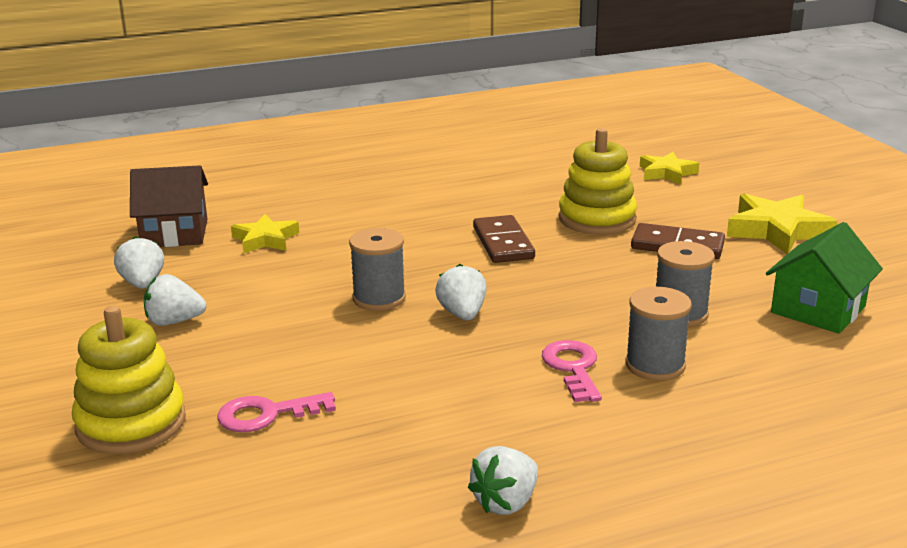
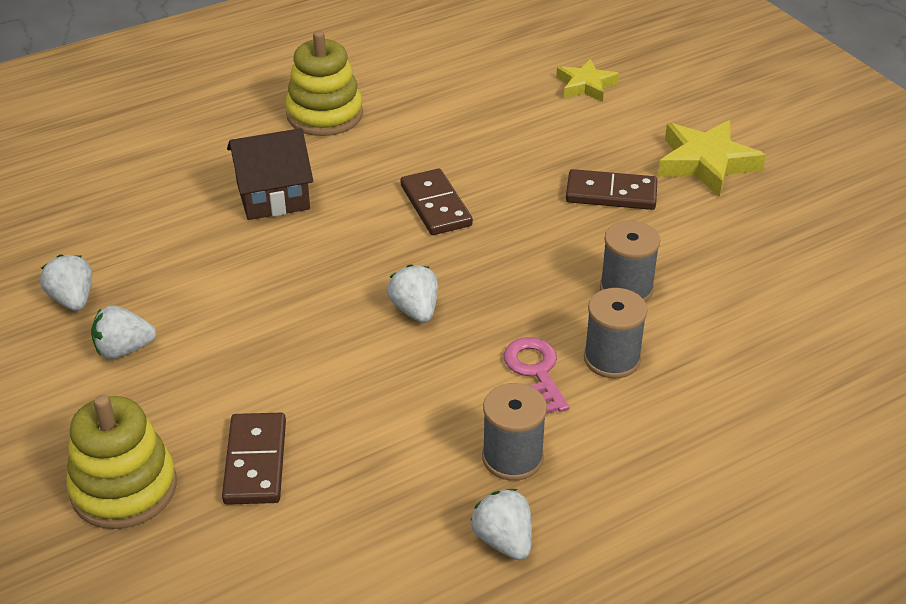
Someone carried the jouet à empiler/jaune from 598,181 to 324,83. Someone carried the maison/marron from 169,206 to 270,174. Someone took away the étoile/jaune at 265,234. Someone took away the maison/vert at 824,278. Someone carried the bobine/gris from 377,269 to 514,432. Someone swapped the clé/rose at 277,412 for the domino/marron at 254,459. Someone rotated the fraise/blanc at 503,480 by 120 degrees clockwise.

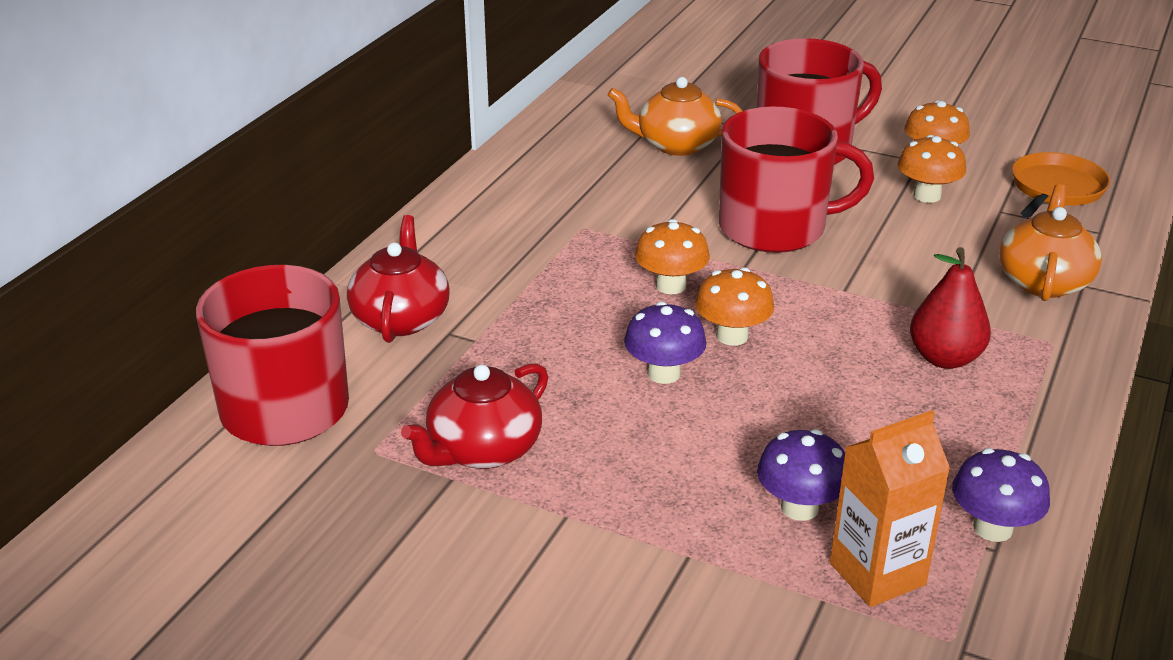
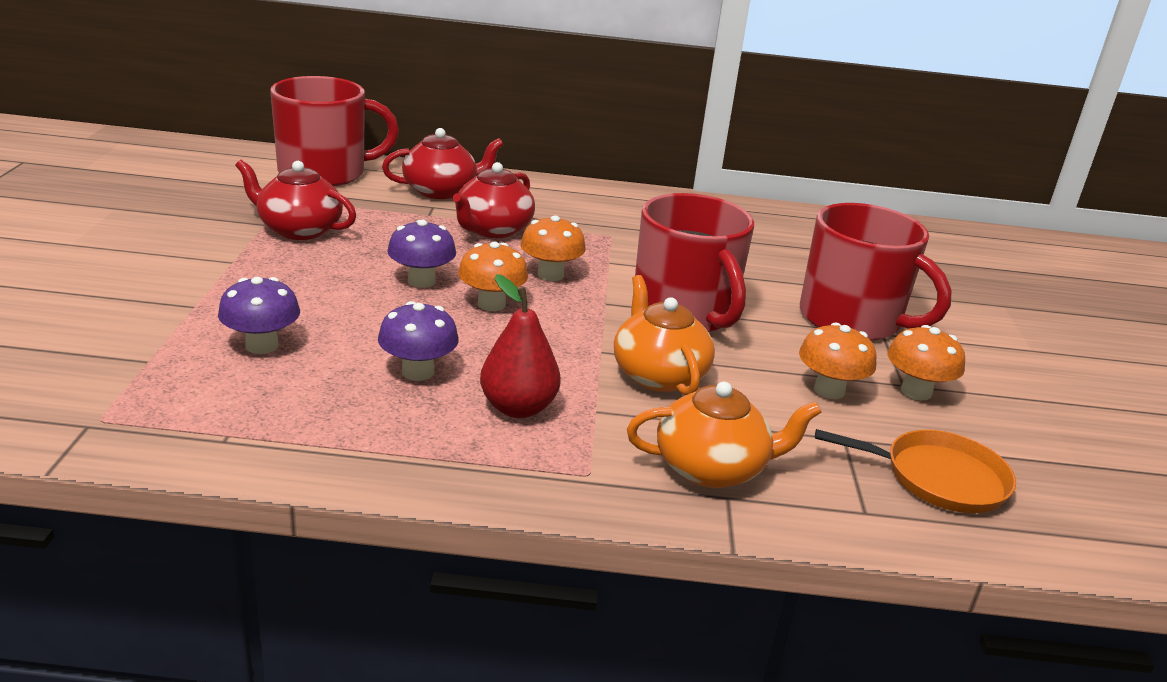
Someone carried the théière/orange from 675,116 to 664,335. Someone took away the brique de lait/orange at 890,508. Someone carried the champignon/violet from 1001,495 to 418,341. Someone put down the théière/rouge at 494,200.

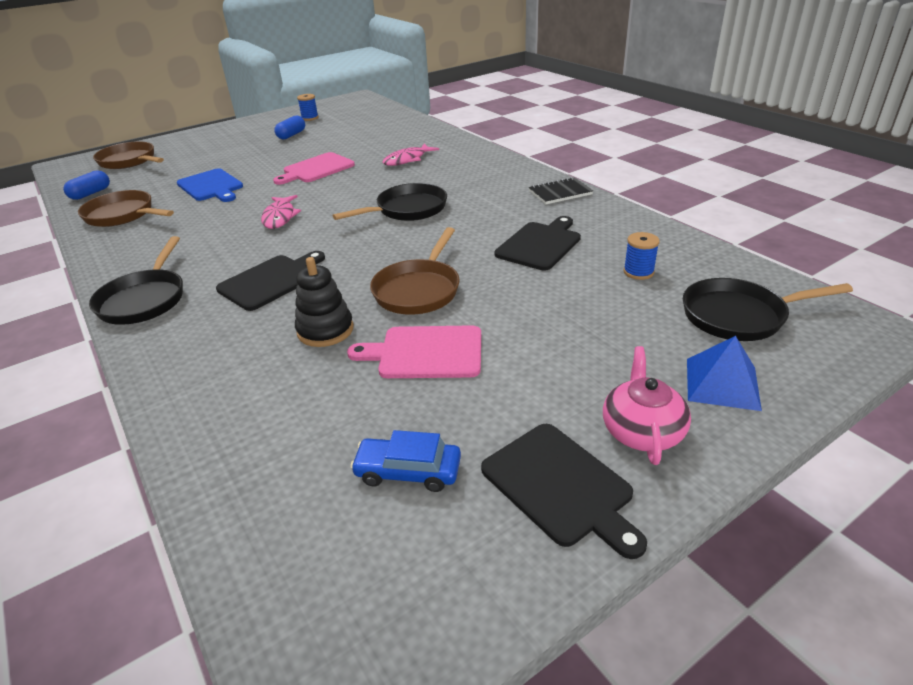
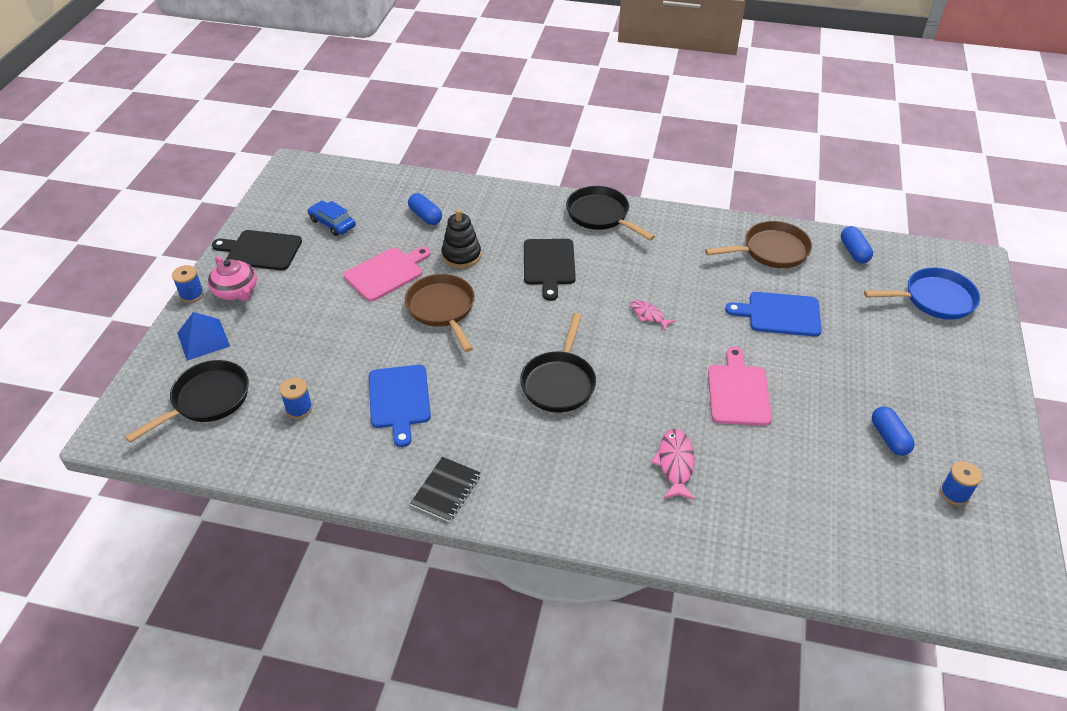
Someone repainted the poêle/marron at 128,155, which became the poêle/bleu at 922,294. Someone scaled the poisson/rose at 281,212 by 0.66. Someone repainted the planche à découper/noir at 538,243, which became the planche à découper/bleu at 400,406. Someone rotated the voiture/bleu at 406,461 by 105 degrees counterclockwise. Someone put down the gélule/bleu at 425,209. Someone put down the bobine/bleu at 188,284.

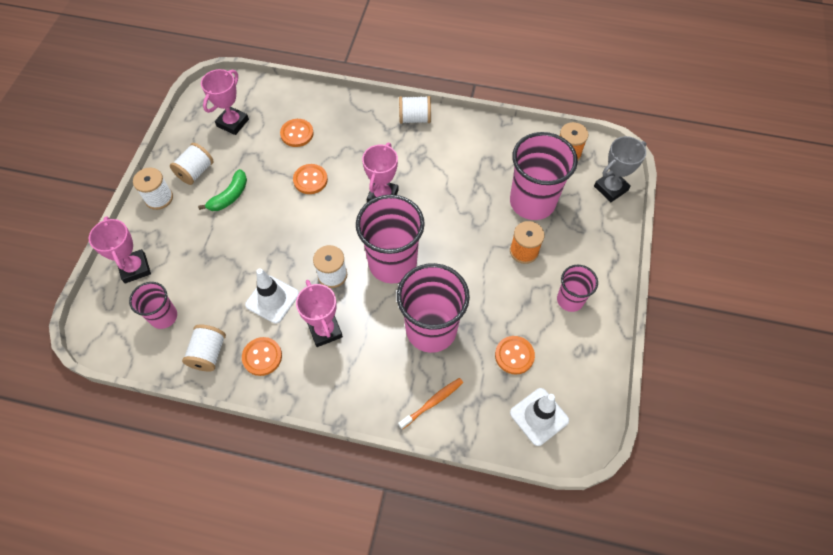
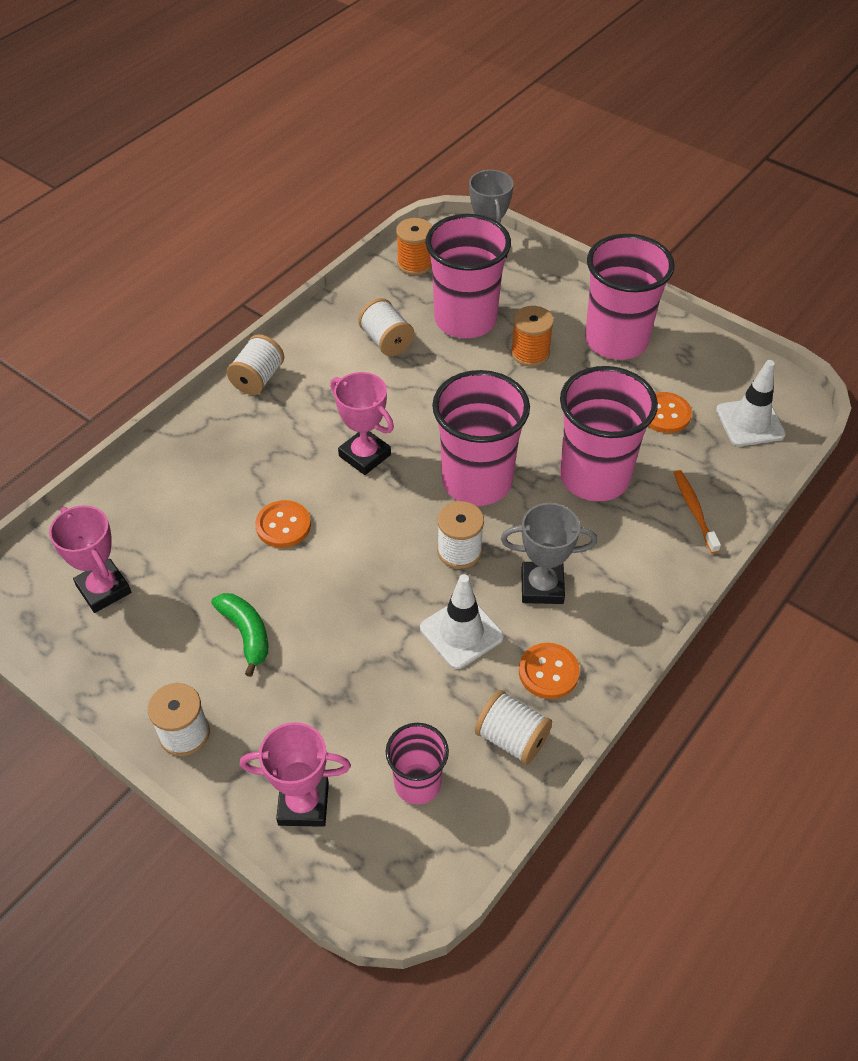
Someone took away the bouton/orange at 297,133. Someone carried the bobine/blanc from 192,164 to 386,327. Someone scaled the gobelet/rose at 577,288 by 1.83. Someone repainted the trophée/rose at 319,313, which became the trophée/gris at 549,553.

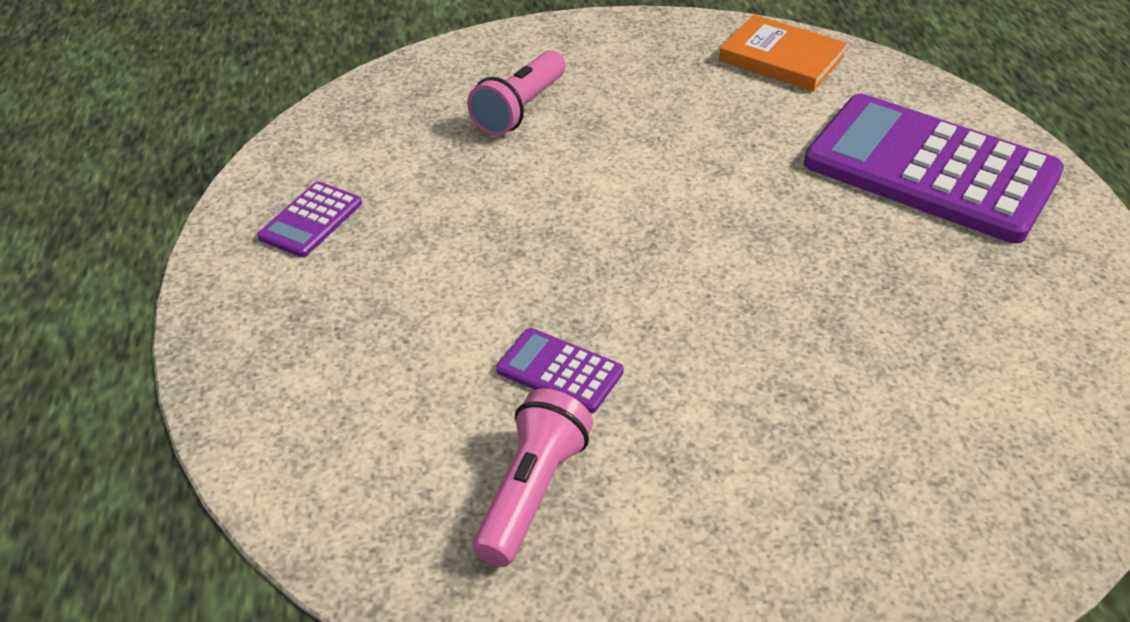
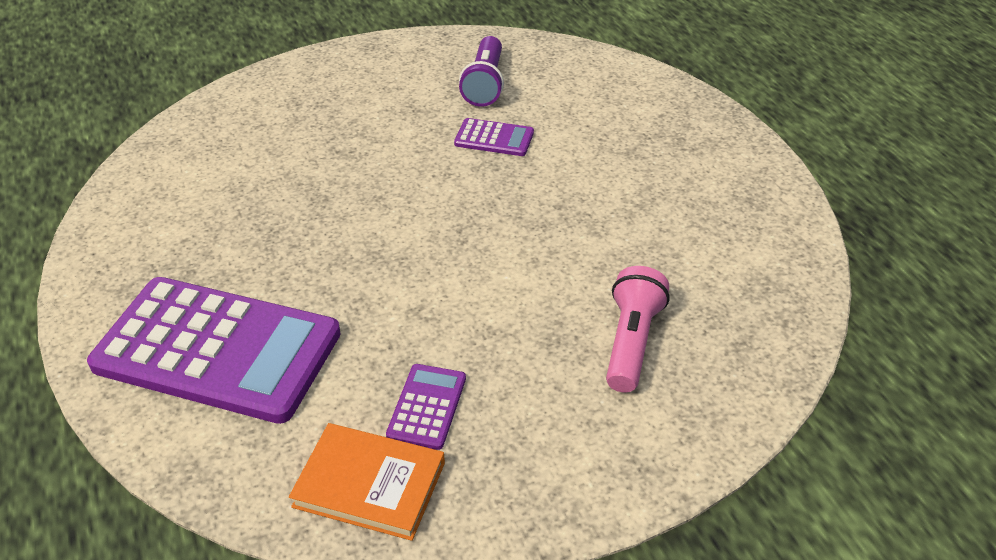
Someone carried the calculatrice/violet from 309,219 to 426,407. Someone repainted the lampe de poche/rose at 533,477, which became the lampe de poche/violet at 481,71.

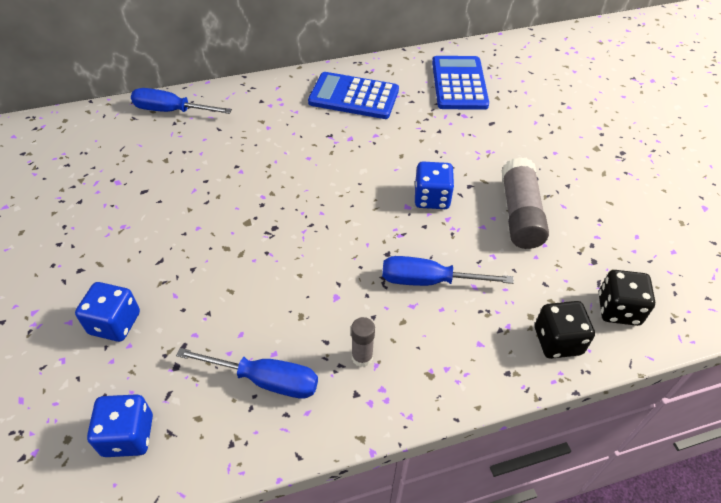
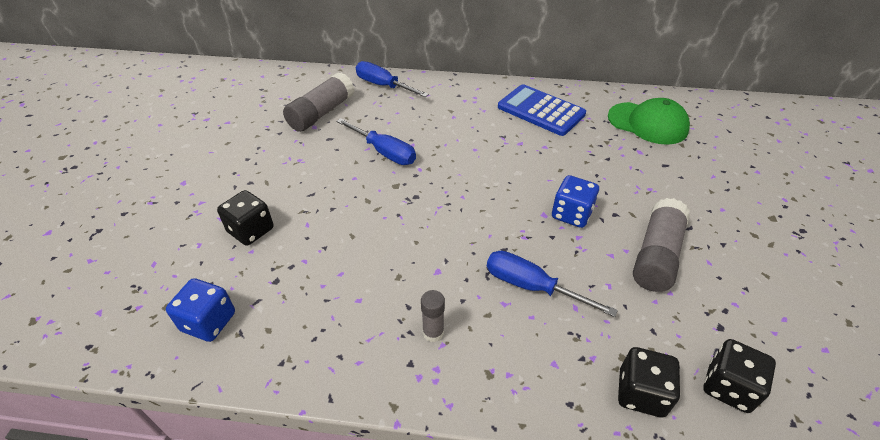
Someone swapped the calculatrice/bleu at 460,83 for the casquette/vert at 649,121. Someone repainted the dé/bleu at 107,312, which became the dé/noir at 245,218. Someone carried the tournevis/bleu from 247,373 to 376,141. Someone put down the bâton de colle/gris at 319,102.

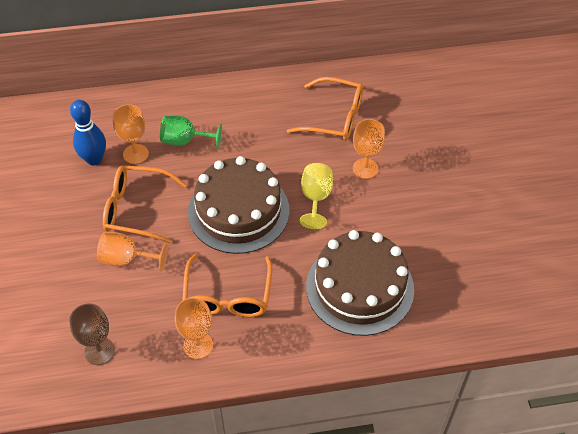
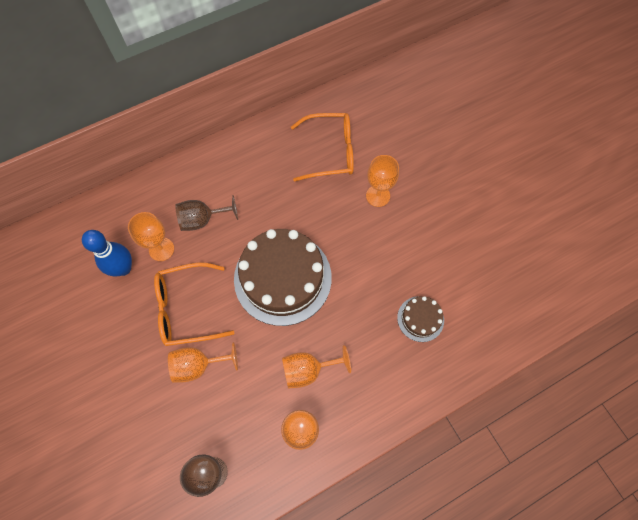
Someone repainted the verre à pied/vert at 191,132, which became the verre à pied/marron at 206,213. Someone took away the verre à pied/jaune at 316,196. Someone scaled the gâteau/marron at 360,283 by 0.46. Someone swapped the lunettes/orange at 227,285 for the verre à pied/orange at 316,367.

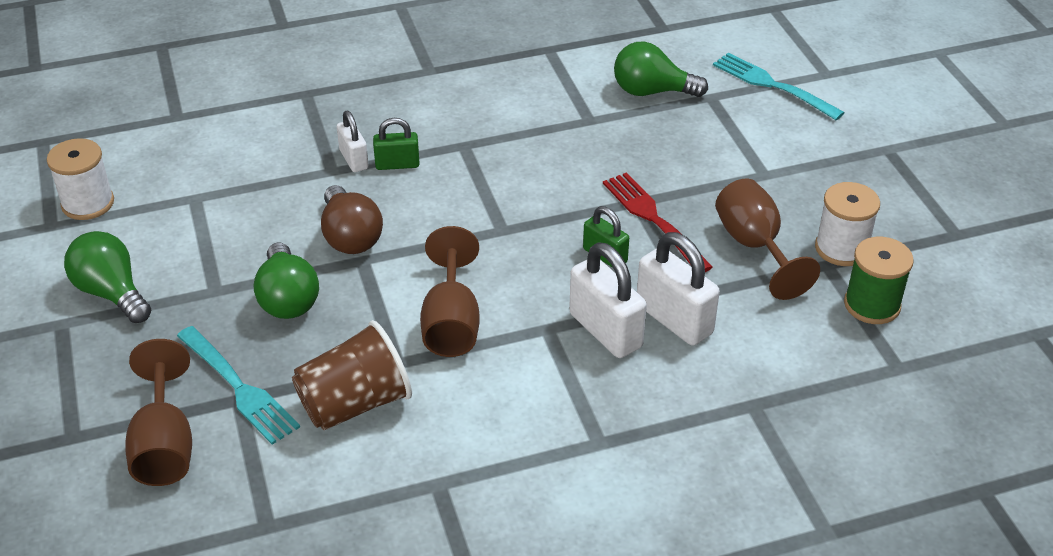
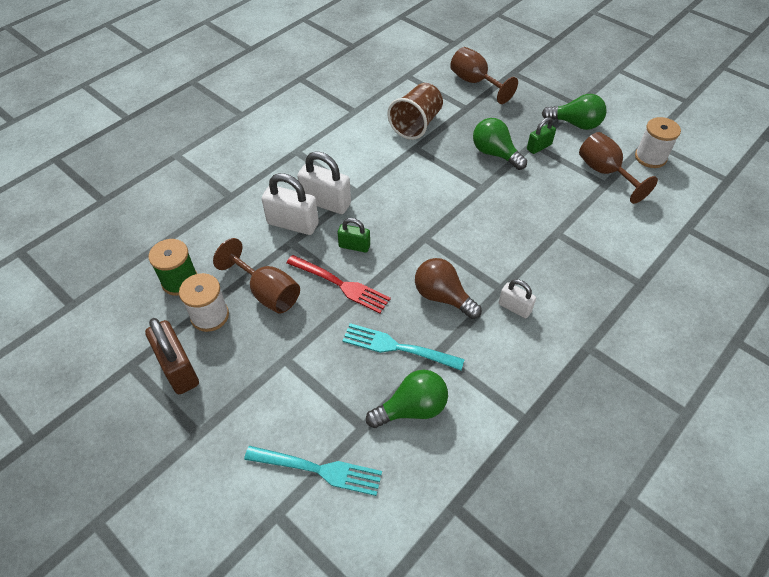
Someone carried the cadenas/blanc from 353,141 to 517,298. Someone carried the cadenas/vert from 396,144 to 541,135. Someone carried the ampoule/marron from 352,219 to 448,288. Someone carried the verre à pied/marron from 450,291 to 618,168. Someone carried the fourchette/turquoise from 238,385 to 403,347. Someone put down the cadenas/marron at 172,356.

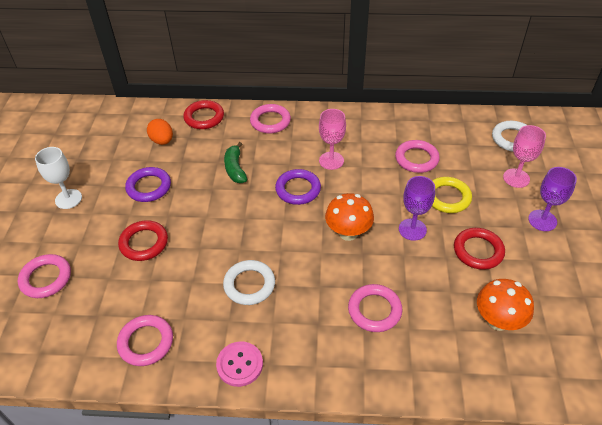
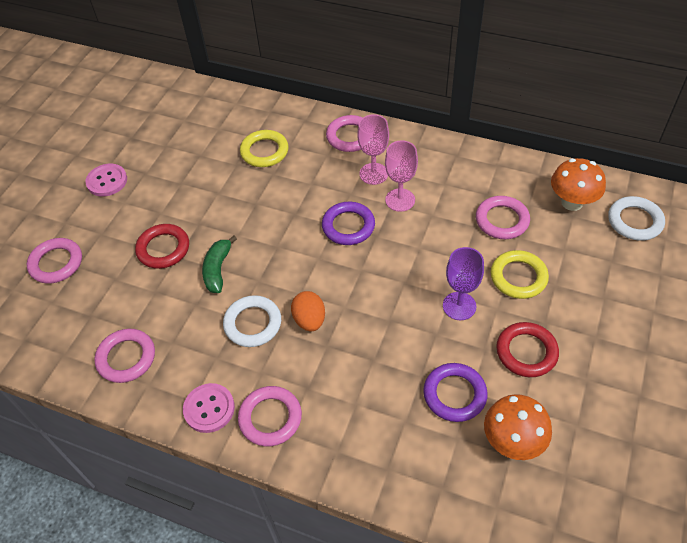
Someone took away the anneau/rouge at 203,114. Someone carried the œuf/orange from 160,132 to 308,311. Someone carried the verre à pied/rose from 524,156 to 373,149. Someone carried the banane/vert from 235,162 to 219,264. Someone swapped the verre à pied/blanc at 58,178 for the bouton/rose at 106,180. Someone carried the anneau/violet from 148,184 to 455,392. Someone took away the verre à pied/violet at 552,199. Someone carried the champignon/orange from 349,217 to 578,184. Someone carried the anneau/rose from 375,308 to 270,416. Someone put down the anneau/jaune at 264,148.

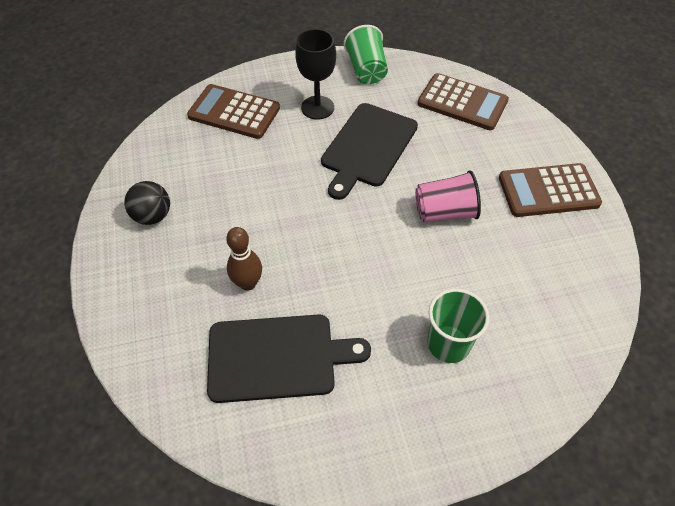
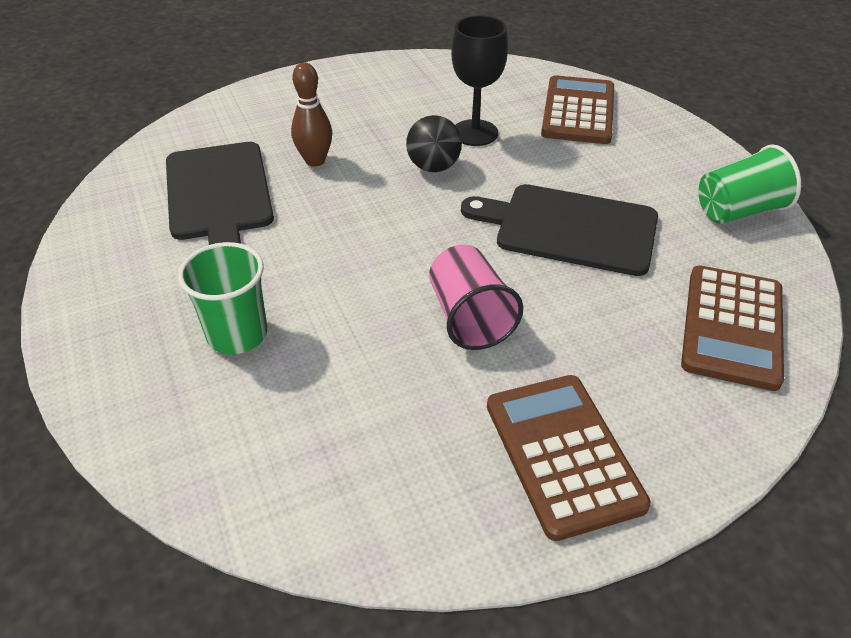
Someone carried the verre à pied/noir from 315,74 to 479,80. Someone carried the balle/noir from 147,203 to 434,143.

